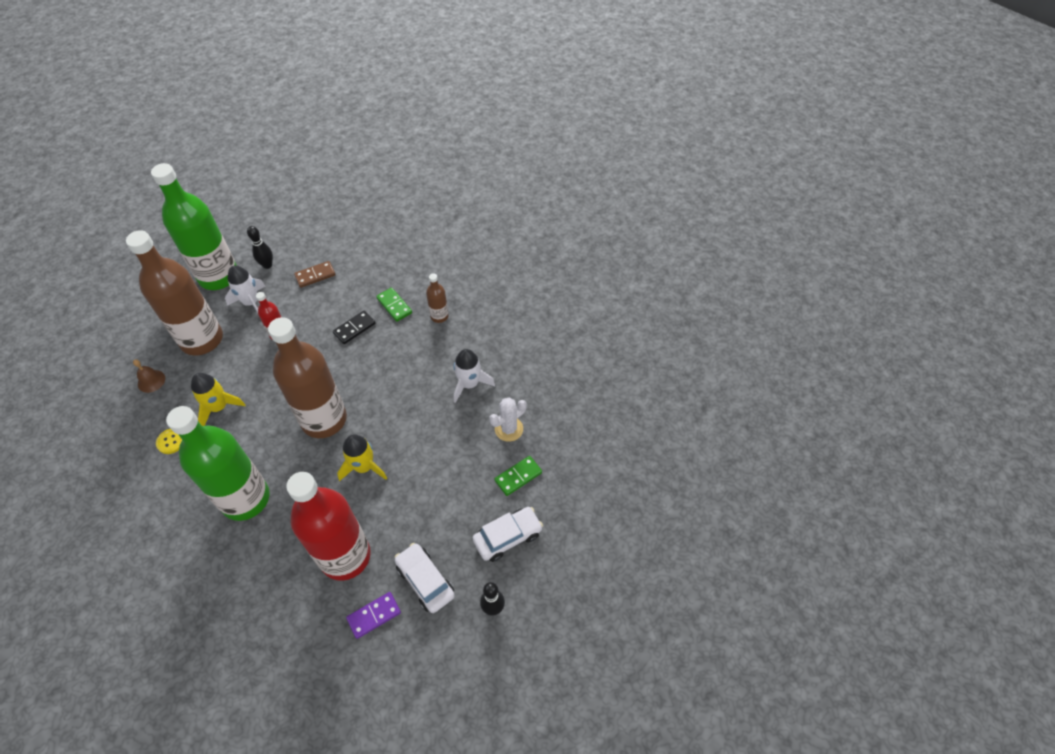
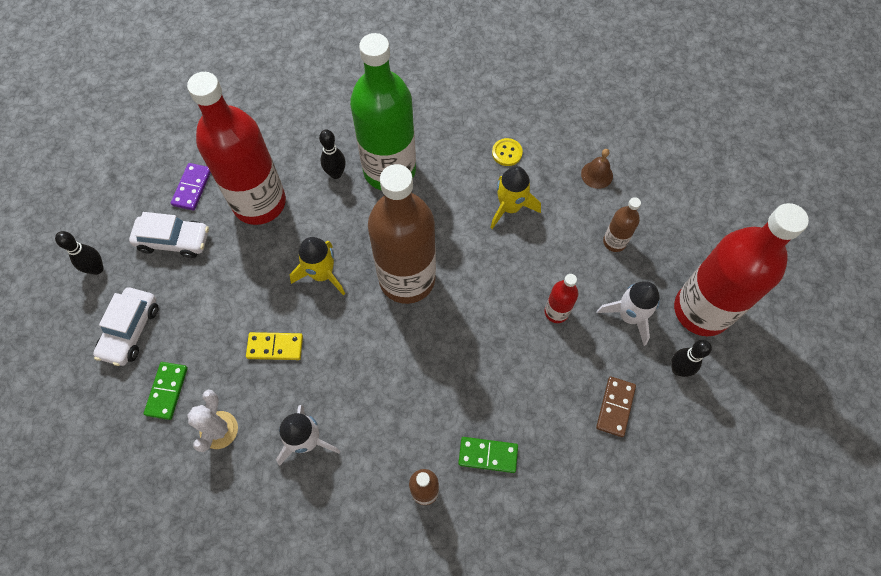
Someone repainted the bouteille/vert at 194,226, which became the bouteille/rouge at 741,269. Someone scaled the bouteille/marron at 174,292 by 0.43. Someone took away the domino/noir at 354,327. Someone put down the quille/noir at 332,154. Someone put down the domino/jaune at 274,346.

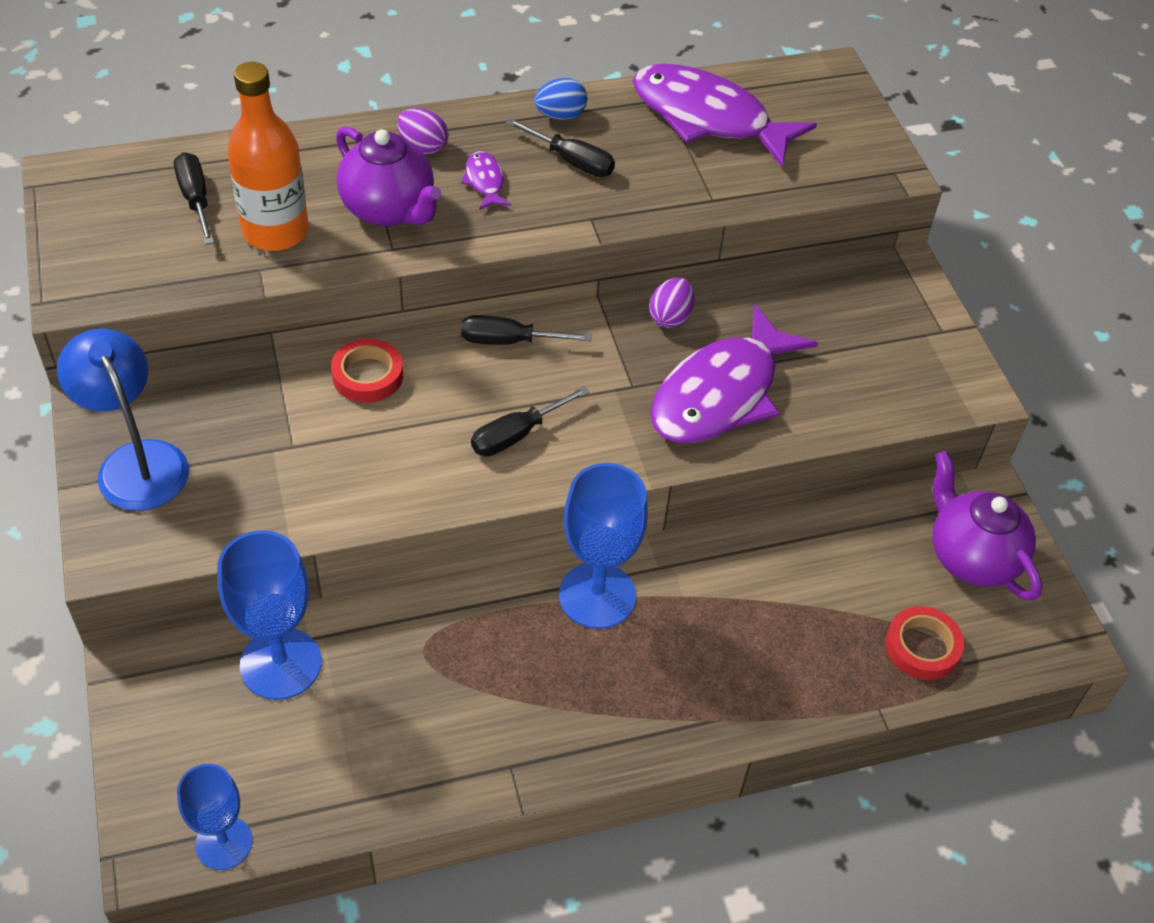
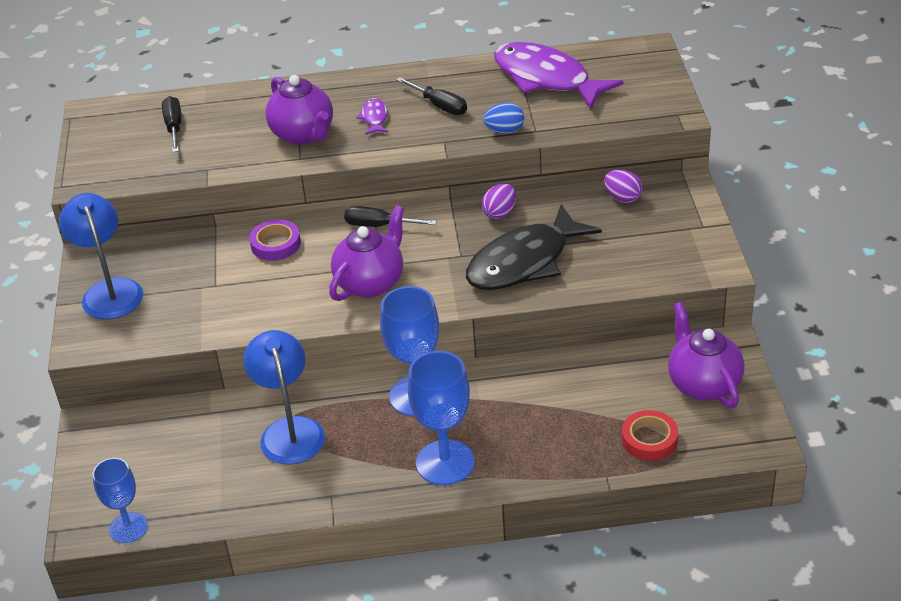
Someone took away the bouteille/orange at 268,156. Someone carried the œuf/bleu from 560,99 to 503,118. Someone carried the œuf/violet from 423,131 to 623,186. Someone repainted the poisson/violet at 734,373, which became the poisson/noir at 534,247. Someone repainted the ruban adhésif/rouge at 367,370, which became the ruban adhésif/violet at 275,240. Someone swapped the tournevis/noir at 530,421 for the théière/violet at 366,253. Someone carried the verre à pied/bleu from 269,615 to 441,418. Someone put down the lampe/bleu at 284,397.

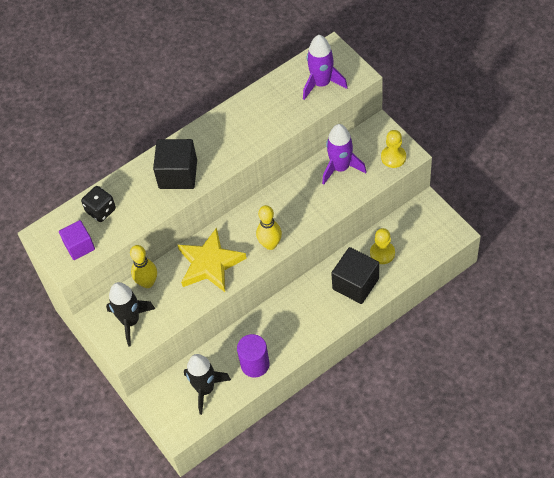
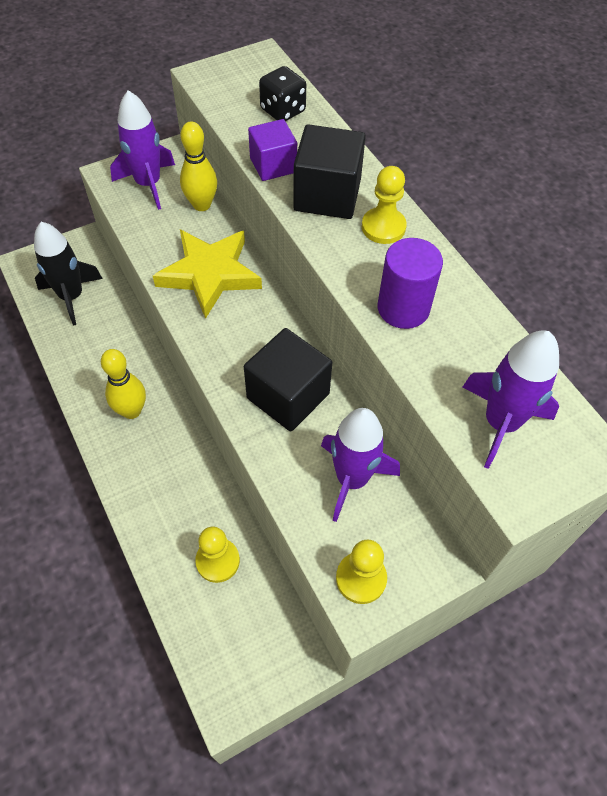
Someone carried the quille/jaune from 269,227 to 123,384. Someone carried the cube/violet from 77,240 to 272,150. Someone carried the cube/noir from 355,275 to 288,380. Someone repainted the fusée/noir at 130,314, which became the fusée/violet at 142,150. Someone carried the cylindre/violet from 253,356 to 410,283. Someone put down the pion/jaune at 384,205.

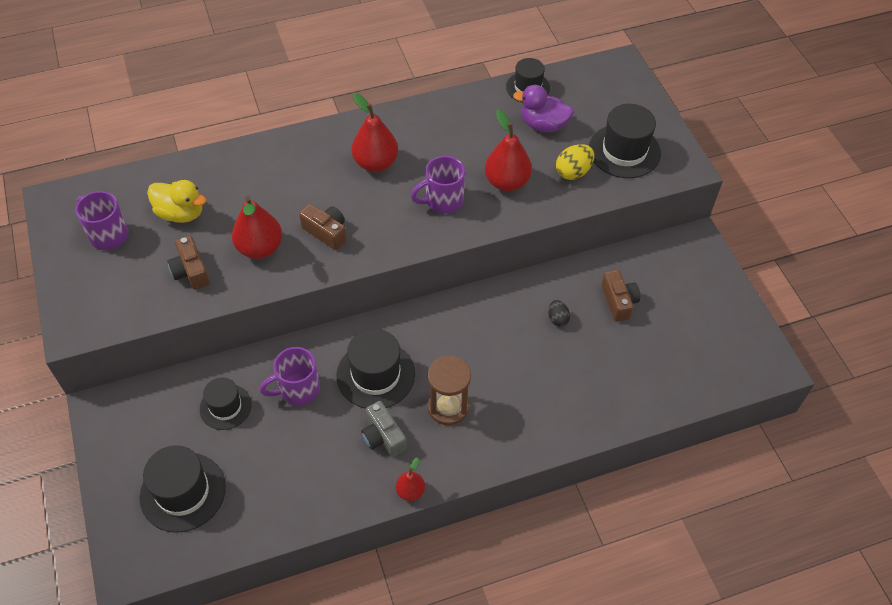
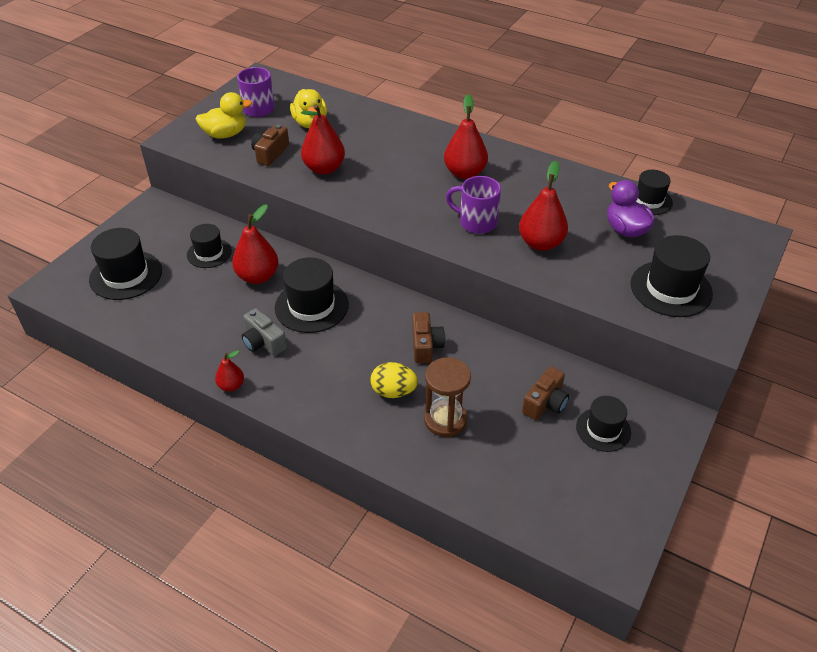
Someone carried the œuf/jaune from 575,162 to 394,380. Someone carried the appareil photo/marron from 323,227 to 428,337. Someone took away the œuf/noir at 559,313. Someone swapped the tasse/violet at 289,376 for the poire/rouge at 255,244. Someone carried the sablier/marron from 449,390 to 447,397. Someone rotated the appareil photo/gris at 384,429 by 60 degrees counterclockwise. Someone put down the canard/jaune at 224,115. Someone put down the chapeau/noir at 603,424.

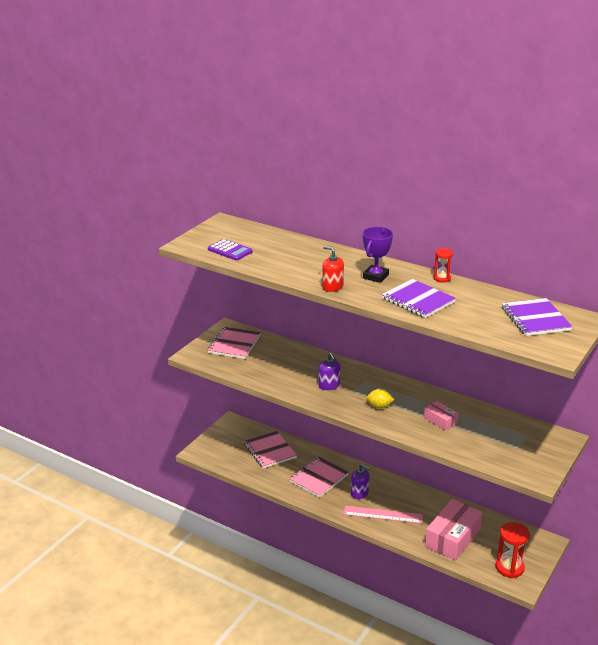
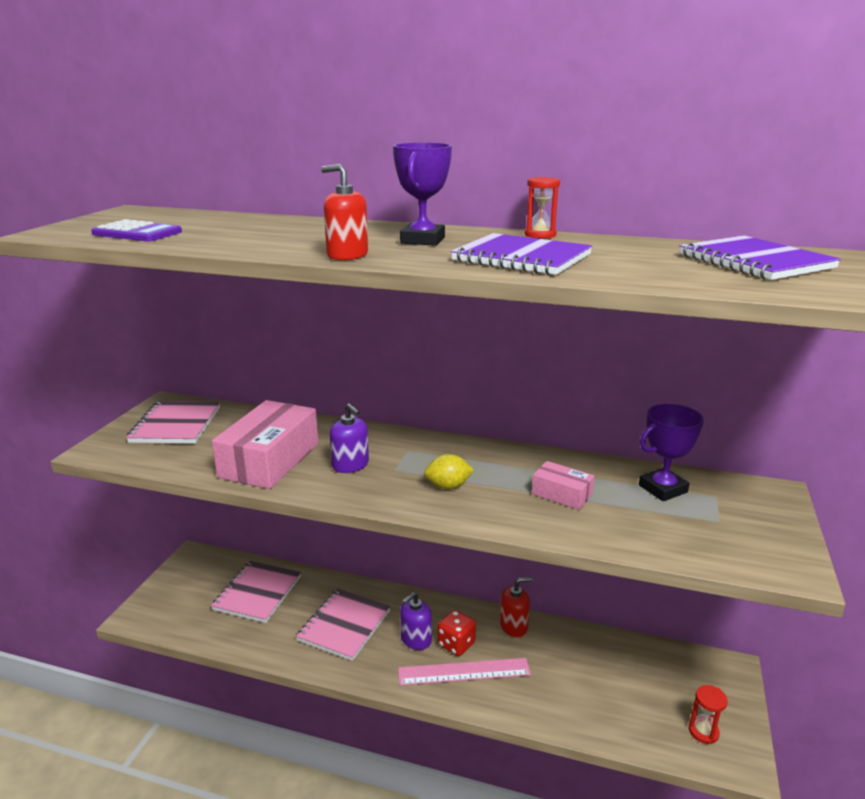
Someone rotated the carnet/rose at 270,449 by 60 degrees clockwise. Someone rotated the distributeur de savon/violet at 360,481 by 120 degrees clockwise. Someone carried the boîte/rose from 454,530 to 265,444. Someone scaled the sablier/rouge at 513,550 by 0.59. Someone put down the trophée/violet at 671,452. Someone put down the distributeur de savon/rouge at 516,607. Someone put down the dé/rouge at 457,633.

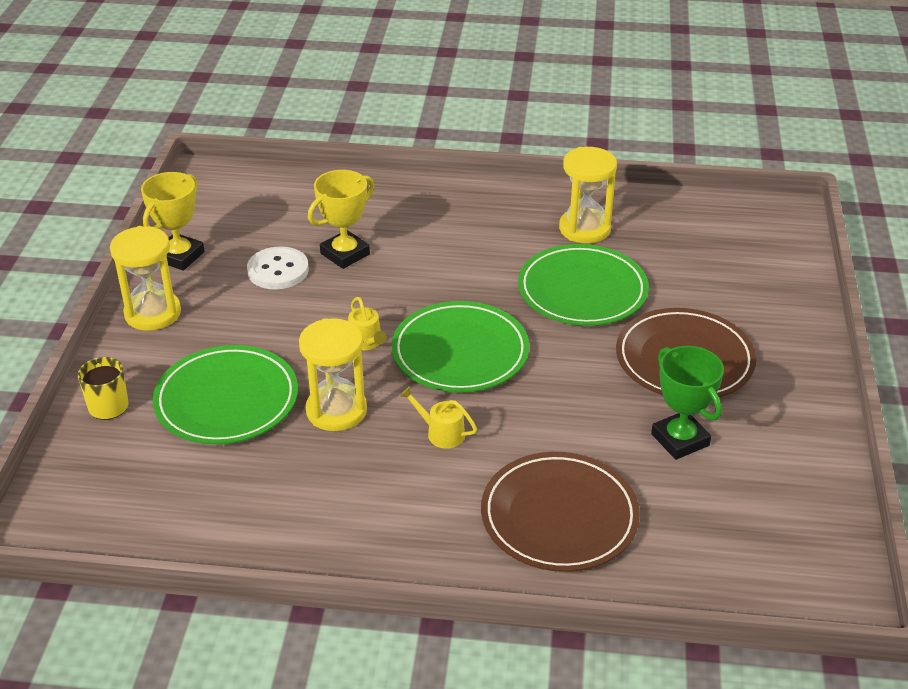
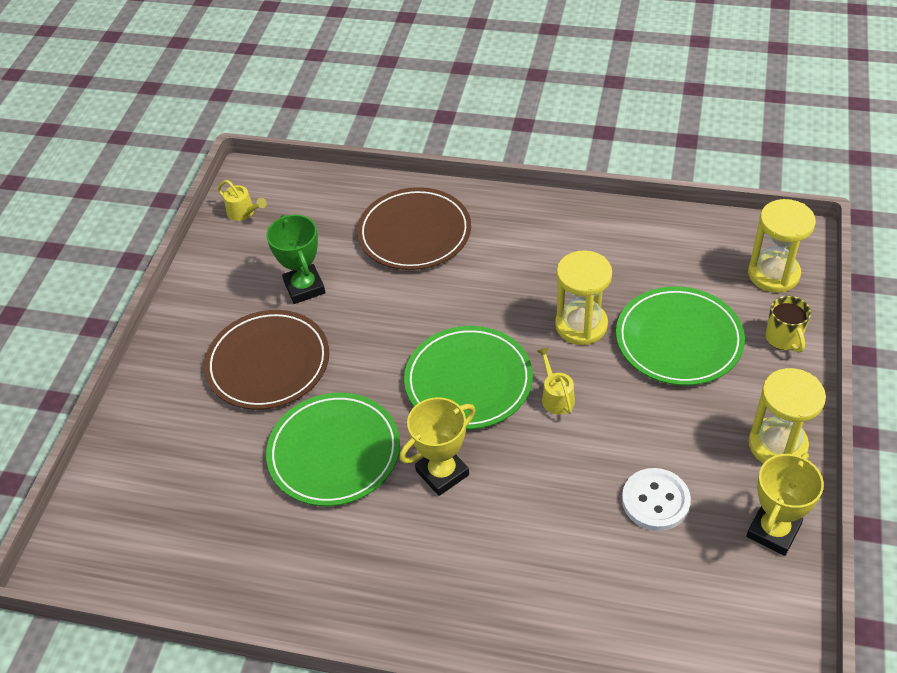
Someone carried the sablier/jaune from 588,195 to 782,246. Someone carried the trophée/jaune from 341,219 to 437,446. Someone carried the arrosoir/jaune from 438,417 to 242,200.

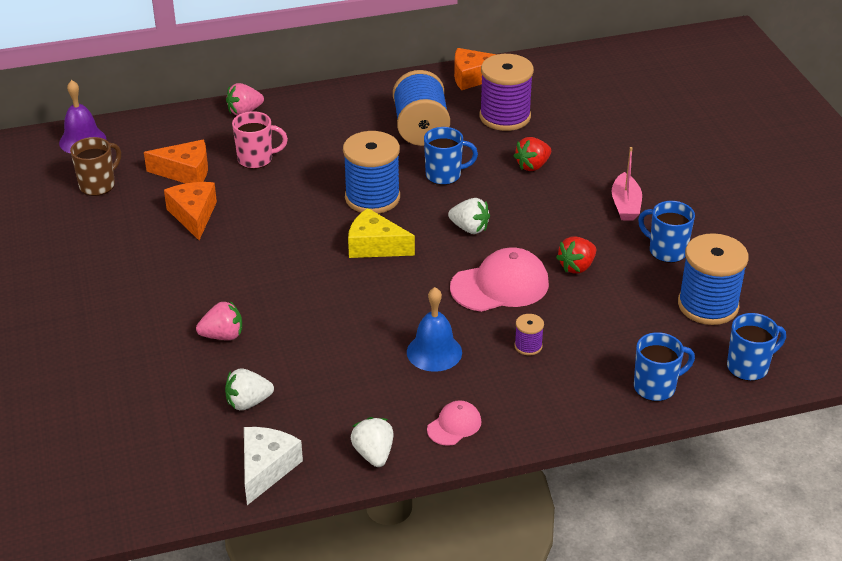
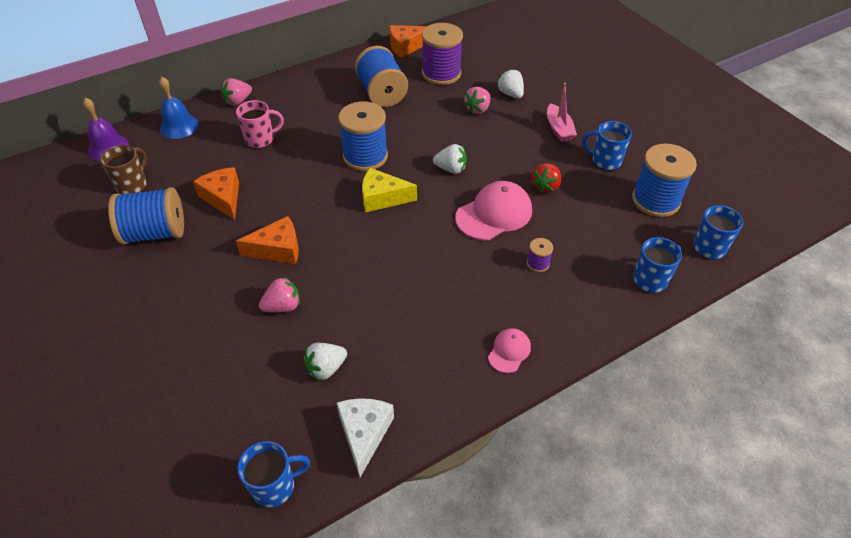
Someone carried the tasse/bleu from 451,156 to 273,474. Someone repainted the fraise/rouge at 532,154, which became the fraise/rose at 476,100. Someone carried the fromage/orange from 176,161 to 267,240. Someone carried the cloche/bleu from 434,329 to 179,108. Someone carried the fraise/blanc from 372,442 to 510,83. Someone put down the bobine/bleu at 146,216.

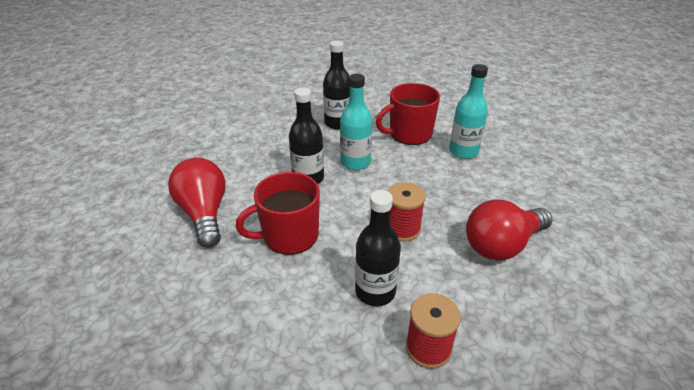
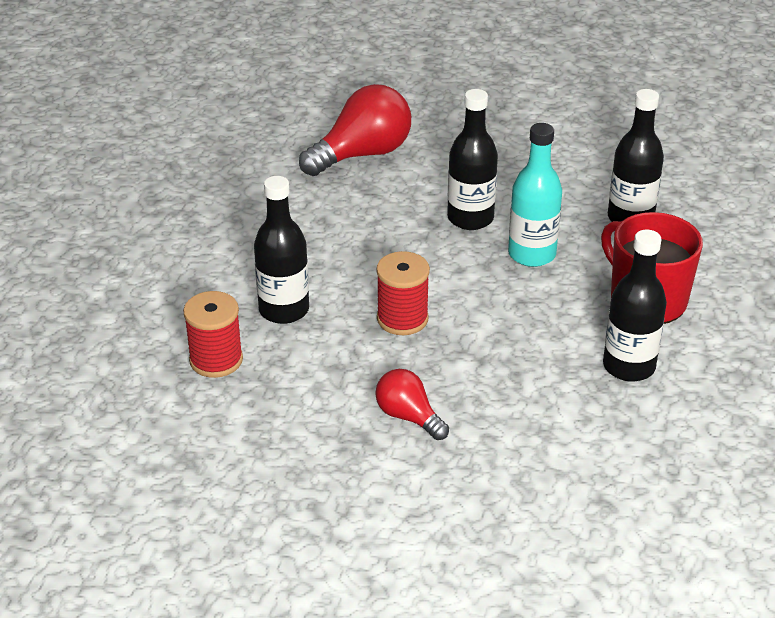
Someone repainted the bouteille/turquoise at 468,111, which became the bouteille/noir at 635,305. Someone took away the tasse/rouge at 278,213. Someone scaled the ampoule/rouge at 509,230 by 0.57.

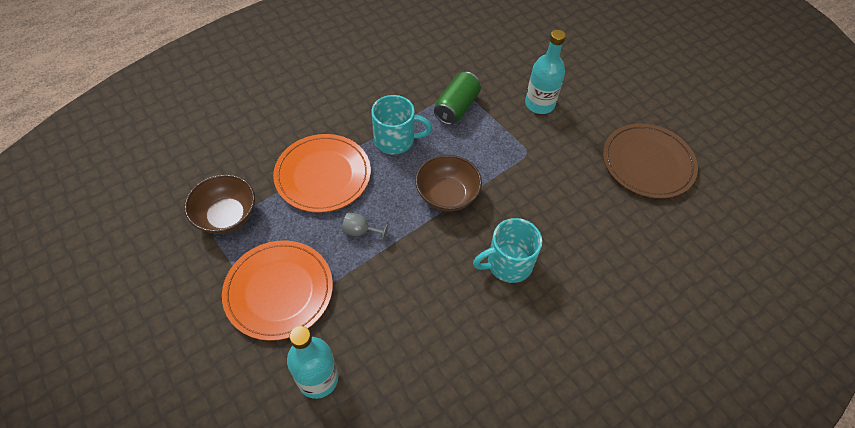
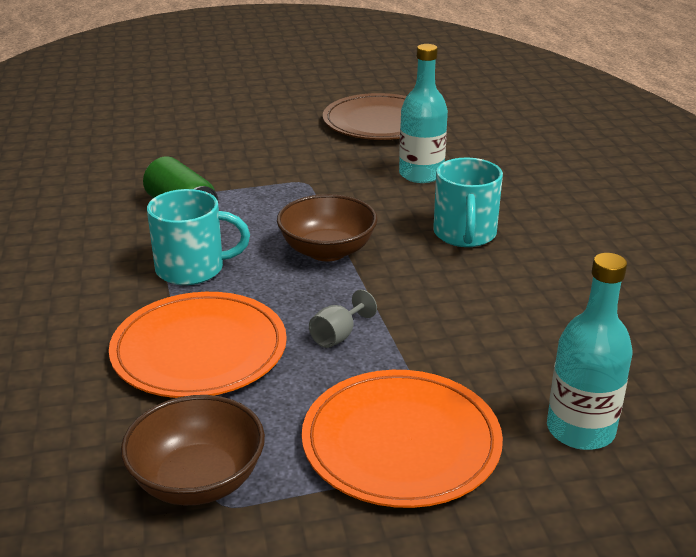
Someone carried the bouteille/turquoise from 545,72 to 423,113. Someone rotated the tasse/turquoise at 402,124 by 60 degrees clockwise.

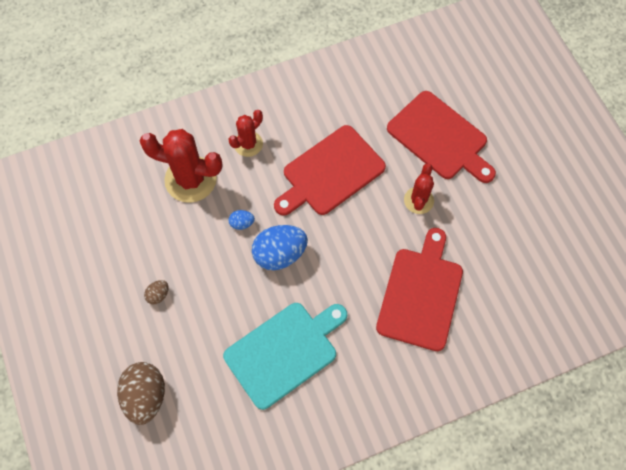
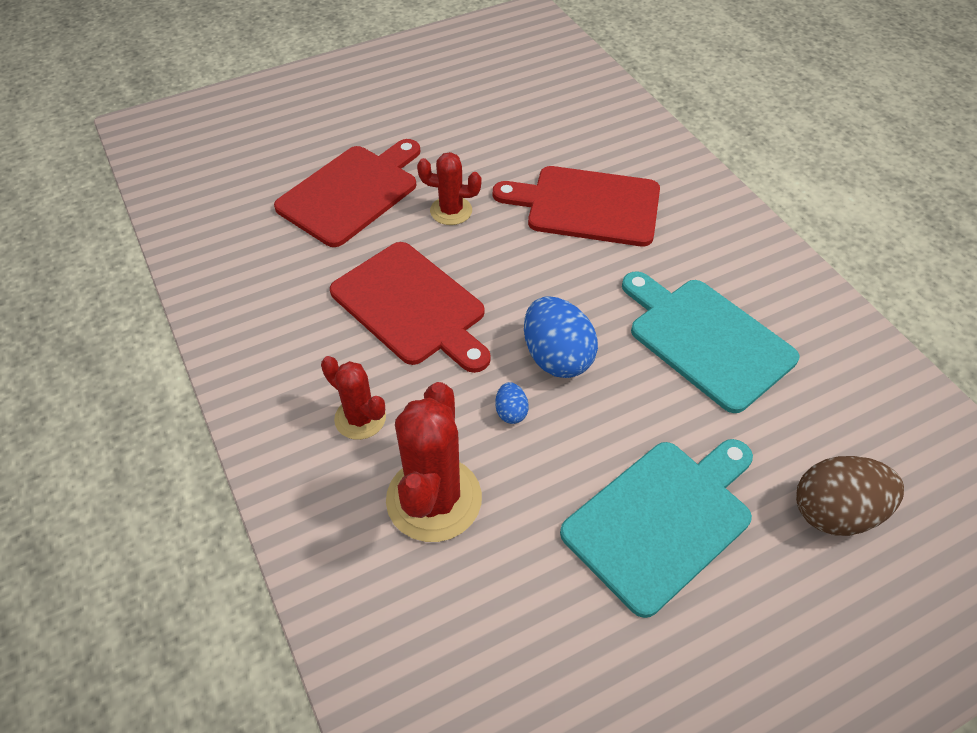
Someone swapped the œuf/marron at 156,292 for the planche à découper/turquoise at 656,528.

